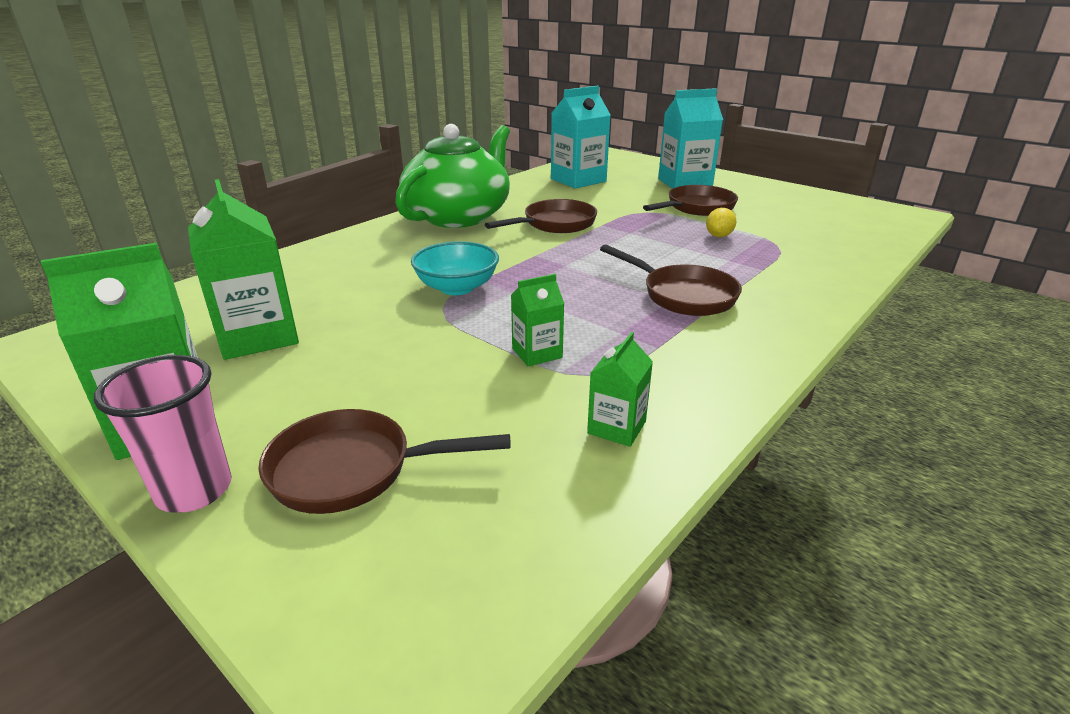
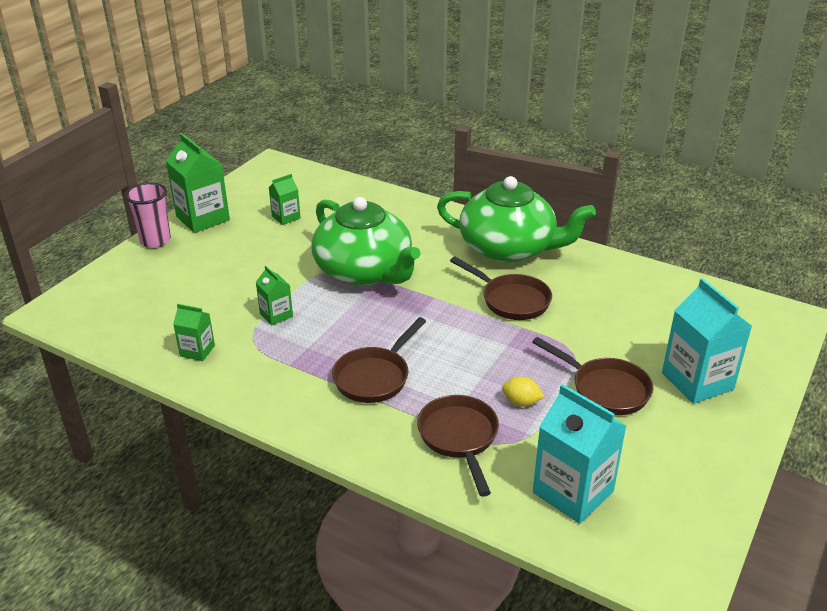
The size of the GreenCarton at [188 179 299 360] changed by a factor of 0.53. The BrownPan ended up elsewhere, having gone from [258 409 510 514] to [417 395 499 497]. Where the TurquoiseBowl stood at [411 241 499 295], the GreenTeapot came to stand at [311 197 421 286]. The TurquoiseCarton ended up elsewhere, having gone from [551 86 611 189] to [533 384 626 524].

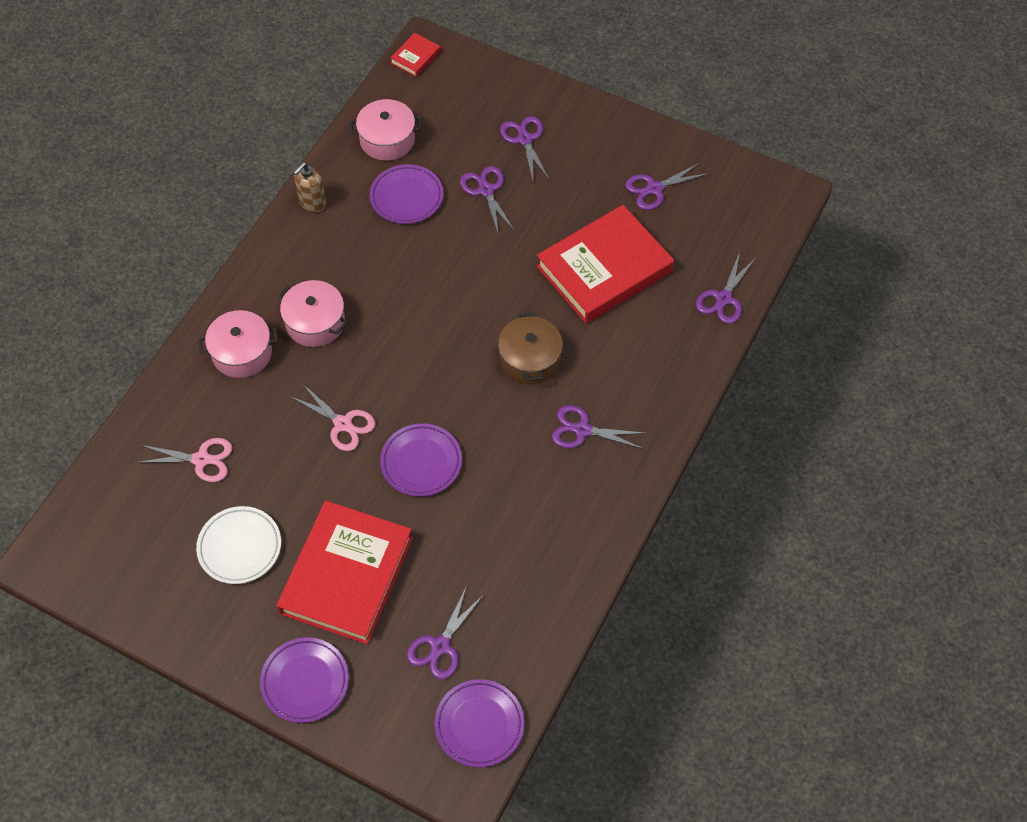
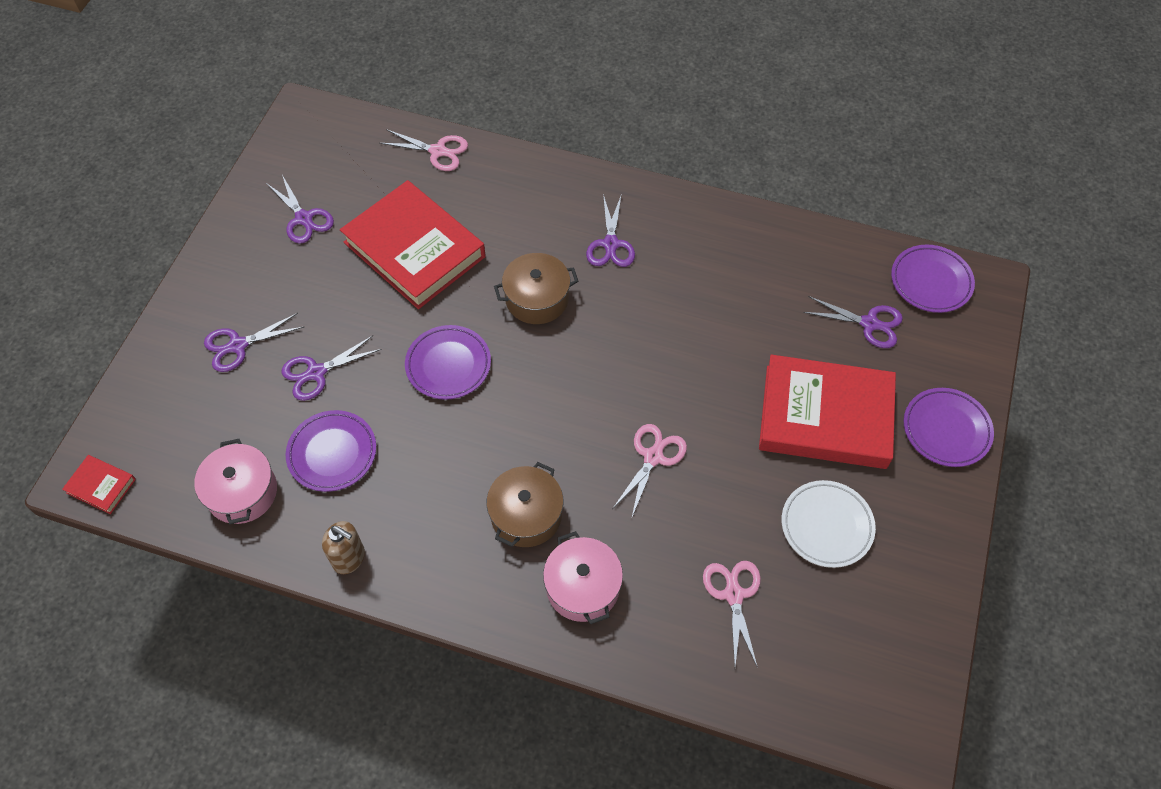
What was the PinkPot at [278 280 348 347] turned into the BrownPot at [487 462 564 547]. The PurplePlate ended up elsewhere, having gone from [380 423 462 497] to [405 325 491 400]. What was the PurpleScissors at [696 252 755 324] turned into the PinkScissors at [380 129 468 171].

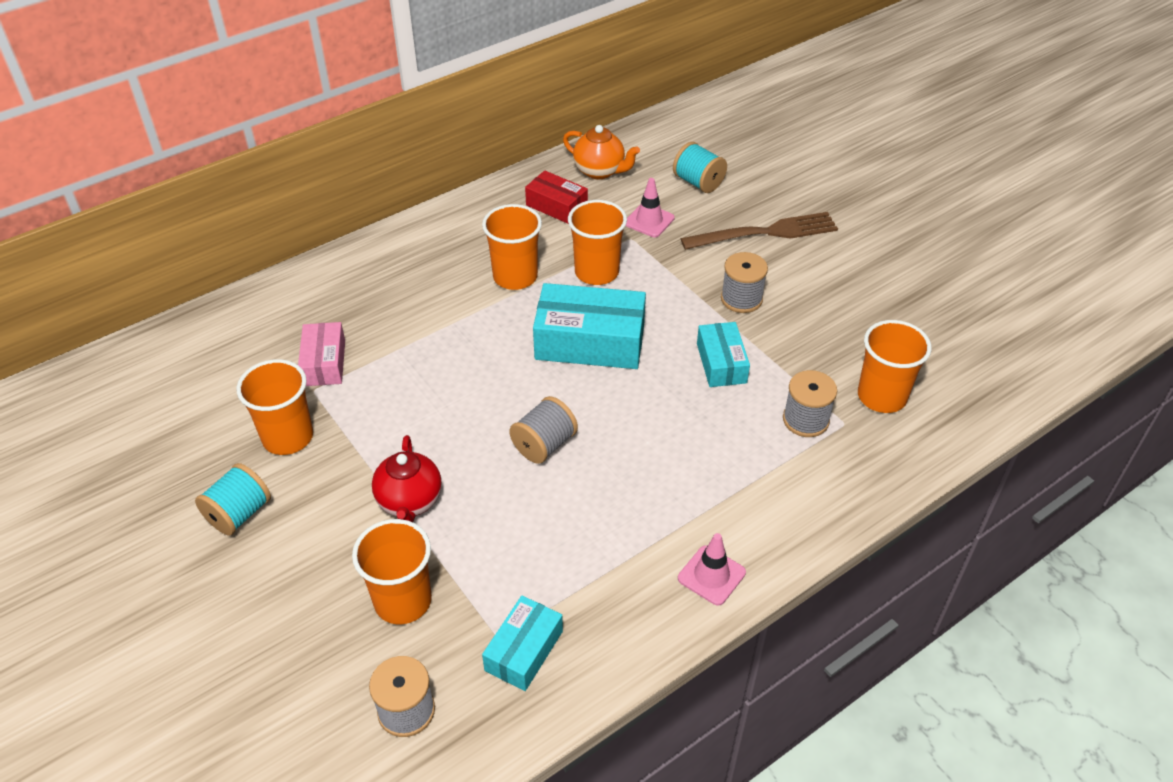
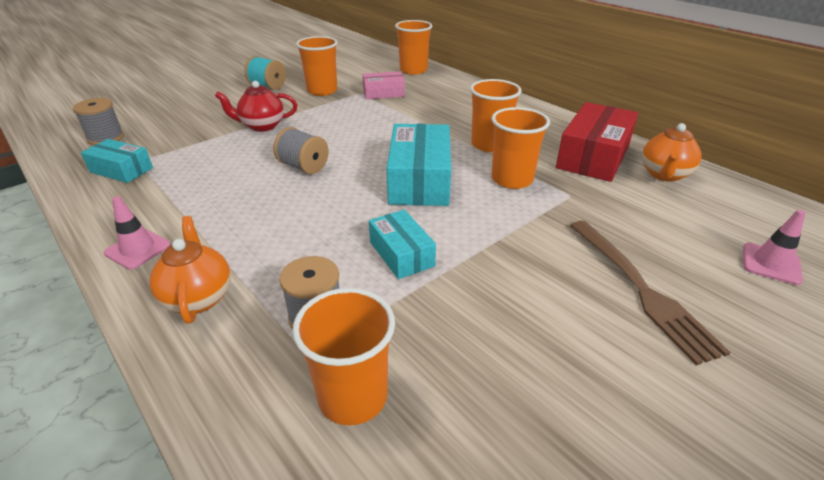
The OrangeCup ended up elsewhere, having gone from [352 519 432 624] to [395 20 432 75]. The size of the RedBox at [525 170 588 224] changed by a factor of 1.72. The PinkTrafficCone ended up elsewhere, having gone from [626 178 675 237] to [743 210 806 285]. The second view lost the TurquoiseSpool at [673 142 727 193]. The TurquoiseBox at [697 322 750 387] ended up facing another way, 75 degrees clockwise from before. The second view lost the GreySpool at [721 252 768 313]. The second view gained the OrangeTeapot at [150 216 231 324].

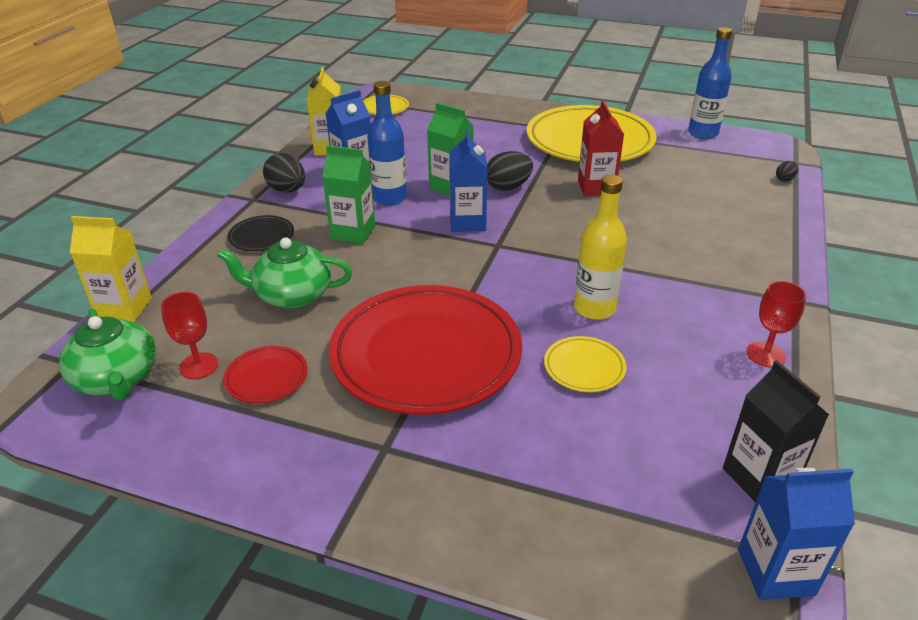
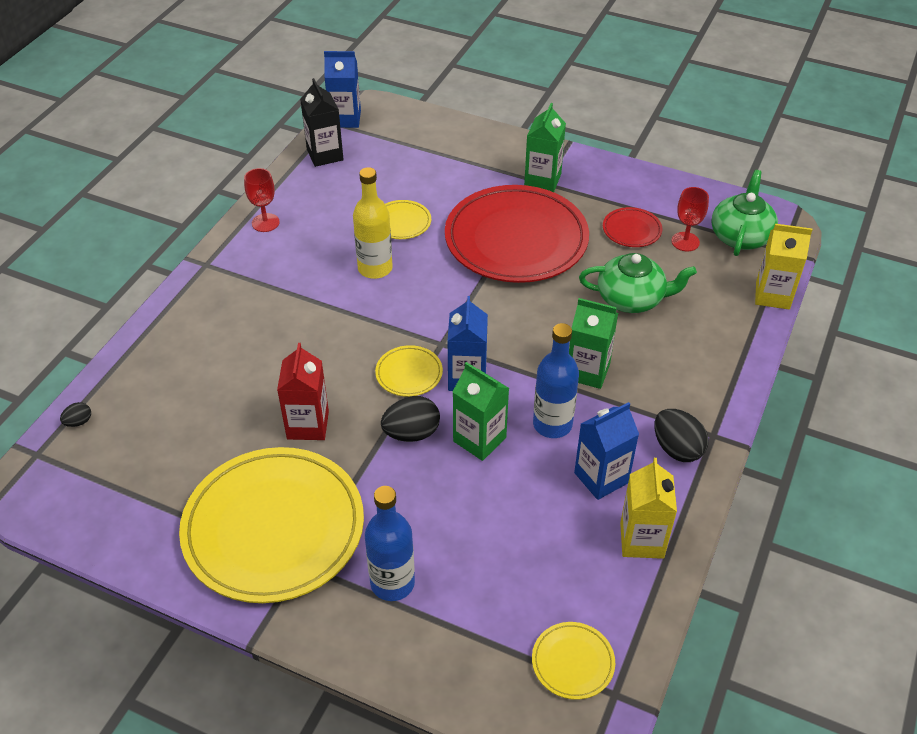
The GreenTeapot at [59 309 156 400] ended up facing another way, 45 degrees clockwise from before. The second view lost the BlackPlate at [228 215 294 251]. The BlueBottle ended up elsewhere, having gone from [688 27 732 139] to [365 486 415 601]. The second view gained the YellowPlate at [375 345 443 397]. The second view gained the GreenCarton at [524 103 566 192].

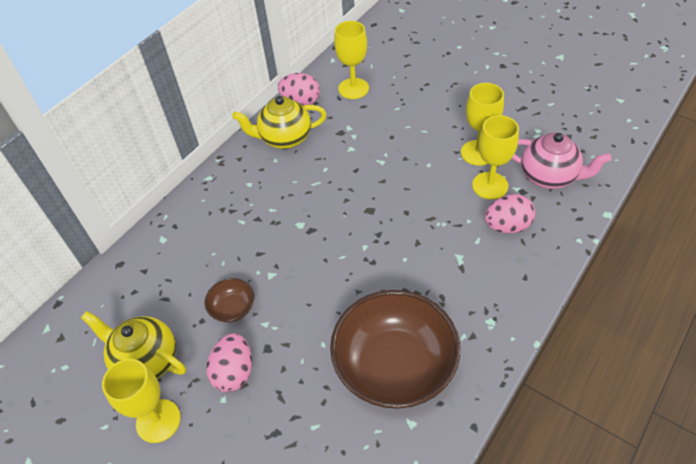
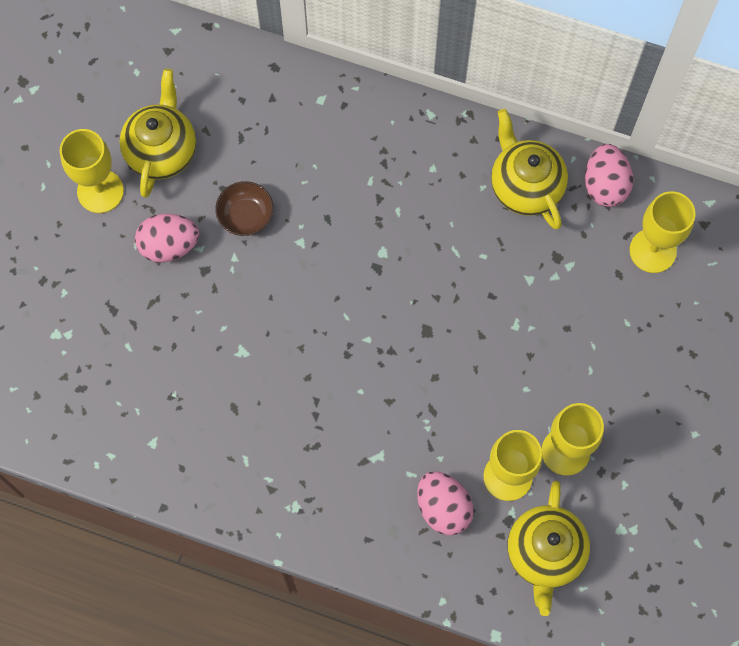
The second view lost the BrownBowl at [330 290 460 409]. What was the PinkTeapot at [512 133 611 189] turned into the YellowTeapot at [508 481 590 616].

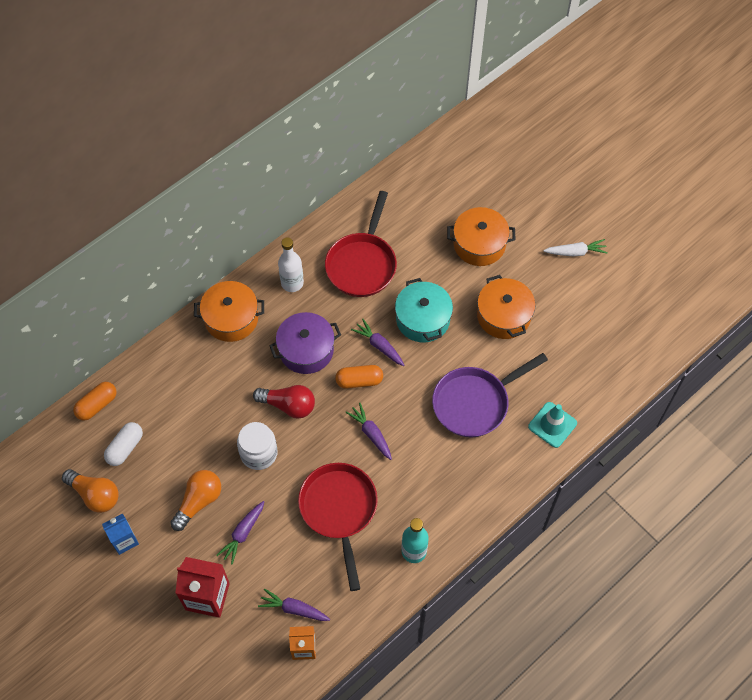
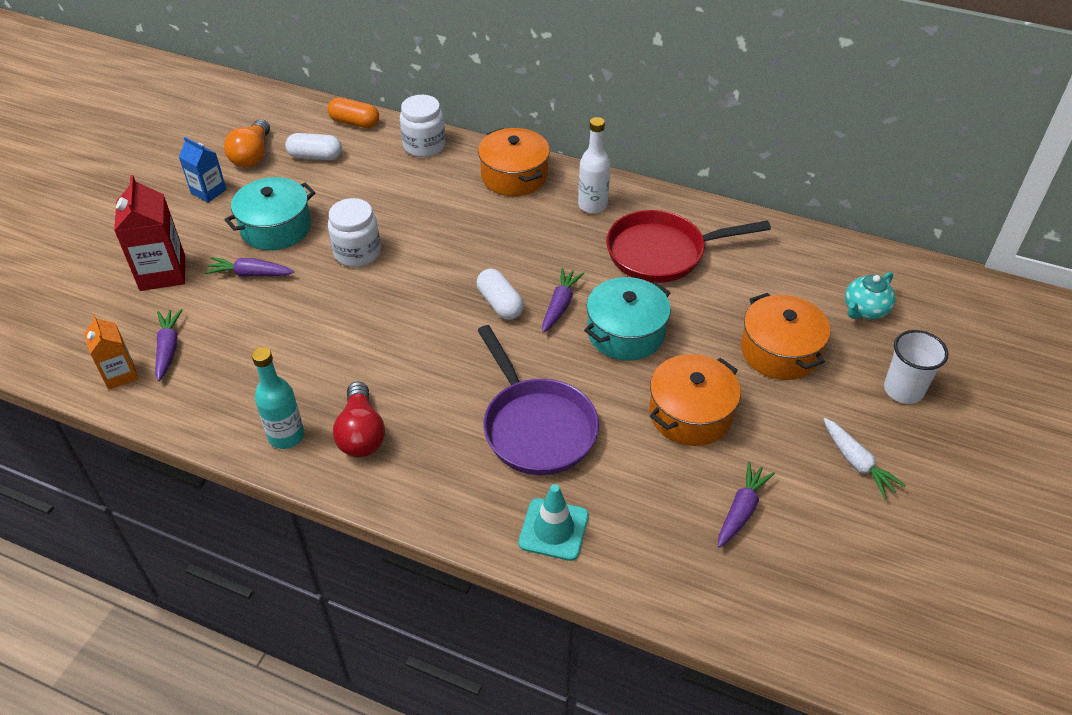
Where the OrangeLightBulb stood at [170 470 221 531], the TurquoisePot came to stand at [224 177 315 250]. The RedLightBulb ended up elsewhere, having gone from [253 385 315 419] to [333 382 385 457]. The second view lost the PurplePot at [269 312 341 374]. The second view lost the RedPan at [298 463 378 591]. What was the OrangeCapsule at [335 365 383 389] turned into the WhiteCapsule at [477 269 524 320]. The PurpleCarrot ended up elsewhere, having gone from [345 403 392 460] to [718 461 775 548]. The PurplePan at [432 353 548 438] ended up facing another way, 150 degrees counterclockwise from before. The second view gained the WhiteJar at [400 95 445 157]. The second view gained the TurquoiseTeapot at [845 272 896 319]. The second view gained the WhiteCup at [884 330 948 404].

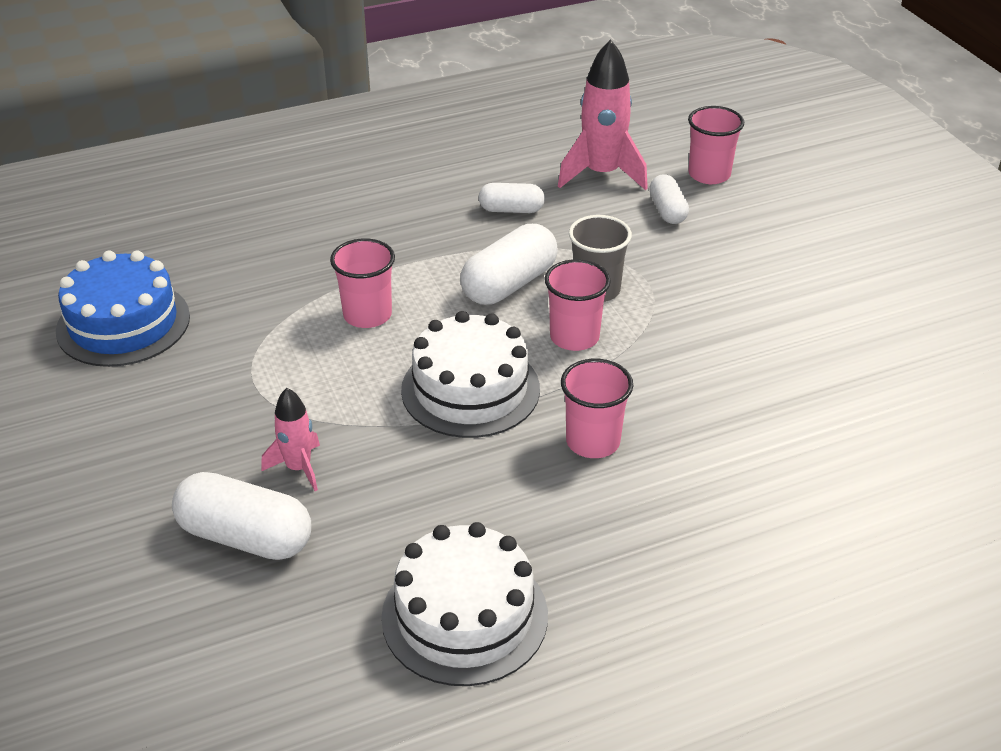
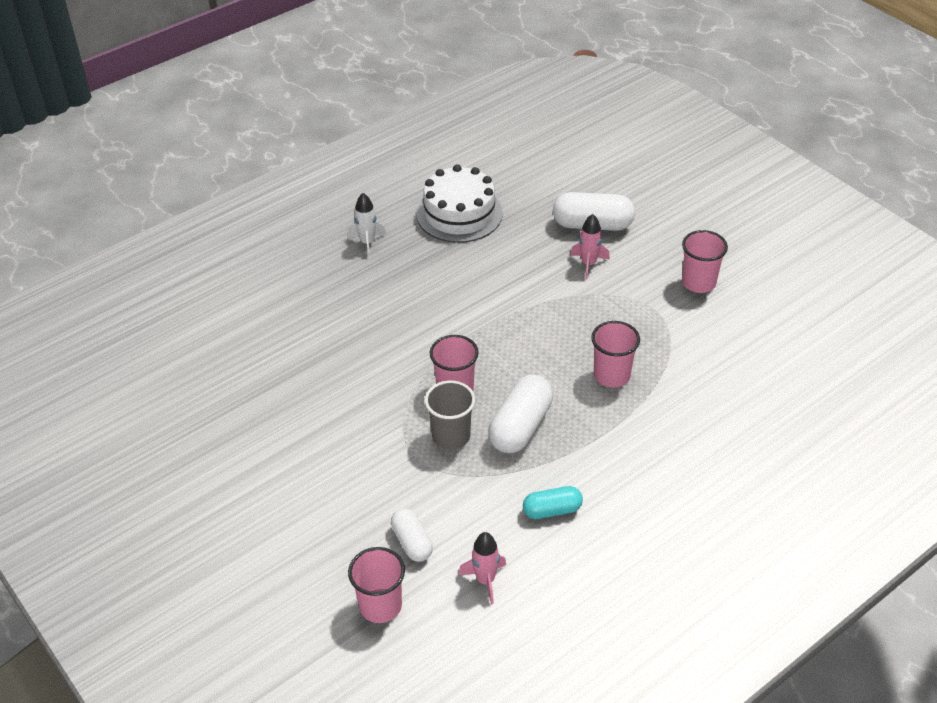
The second view lost the BlueCake at [56 251 190 367]. The second view lost the WhiteCake at [401 311 540 438]. What was the WhiteCapsule at [479 183 545 213] turned into the TurquoiseCapsule at [523 486 583 519]. The size of the PinkRocket at [558 39 648 190] changed by a factor of 0.56. The PinkCup ended up elsewhere, having gone from [561 359 633 458] to [682 230 728 293]. The second view gained the WhiteRocket at [348 193 386 258].

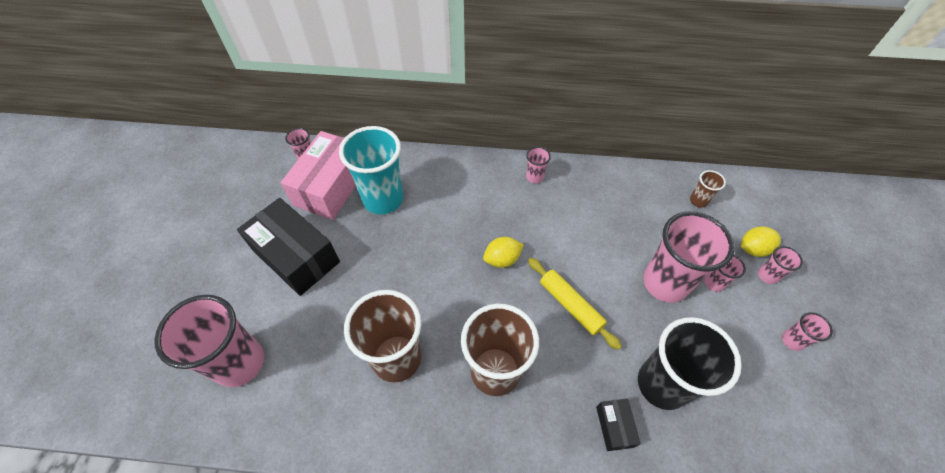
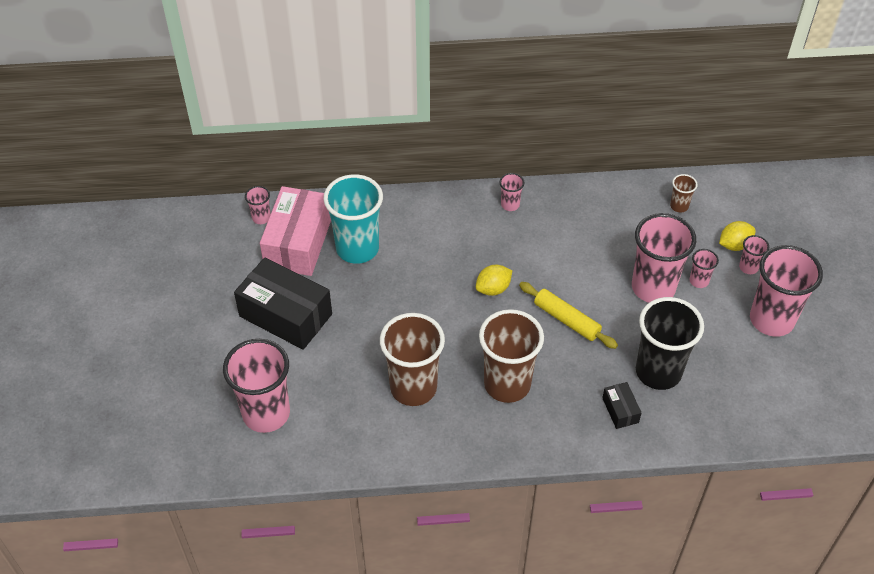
The size of the PinkCup at [782 312 833 351] changed by a factor of 2.25.

